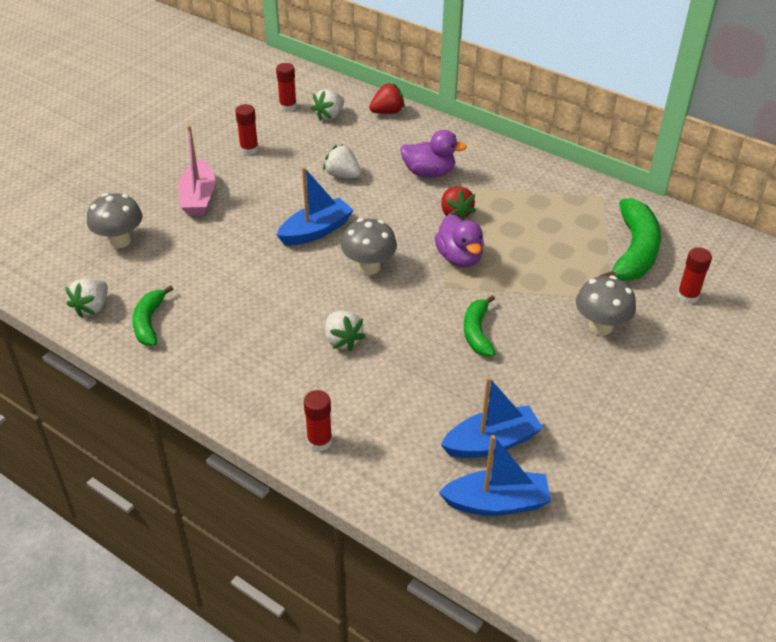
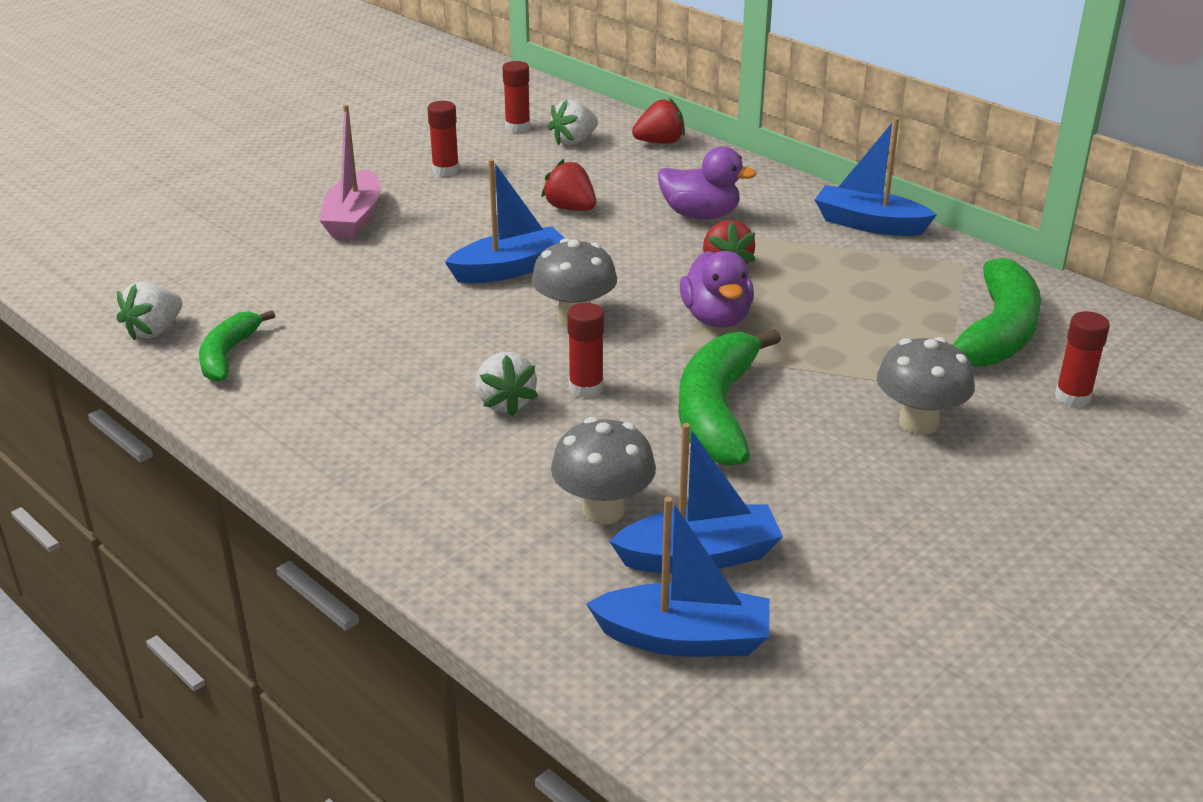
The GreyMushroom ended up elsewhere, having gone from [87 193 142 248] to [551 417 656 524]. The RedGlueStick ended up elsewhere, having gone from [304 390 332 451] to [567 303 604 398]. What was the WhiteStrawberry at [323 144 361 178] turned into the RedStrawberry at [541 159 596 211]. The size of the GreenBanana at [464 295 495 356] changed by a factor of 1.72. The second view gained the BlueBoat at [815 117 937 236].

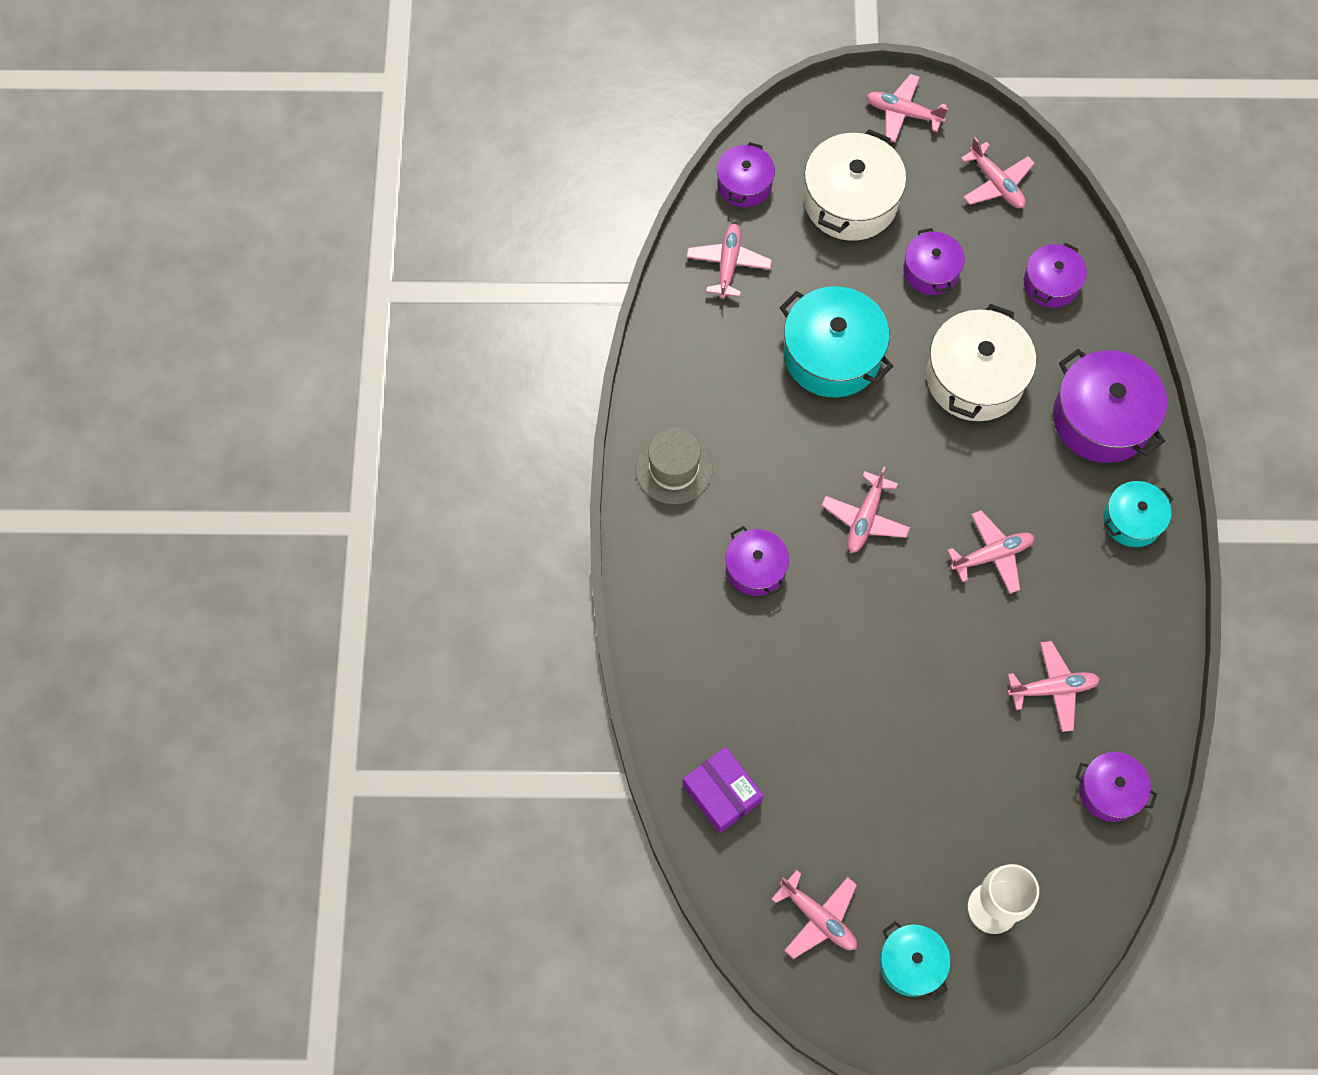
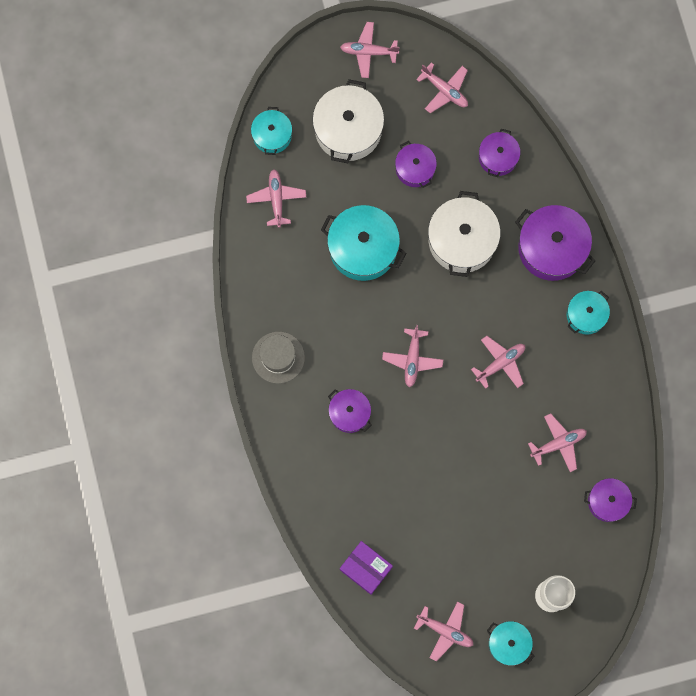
What was the PurplePot at [717 142 775 207] turned into the TurquoisePot at [251 107 292 155].

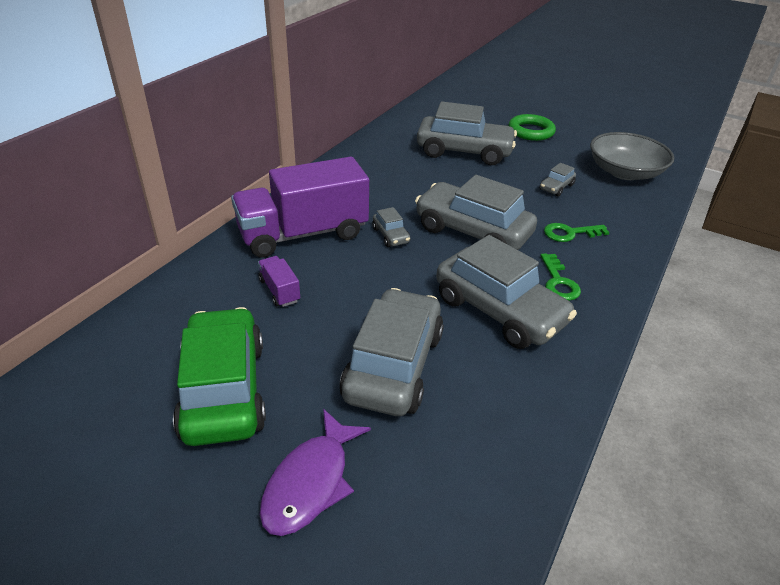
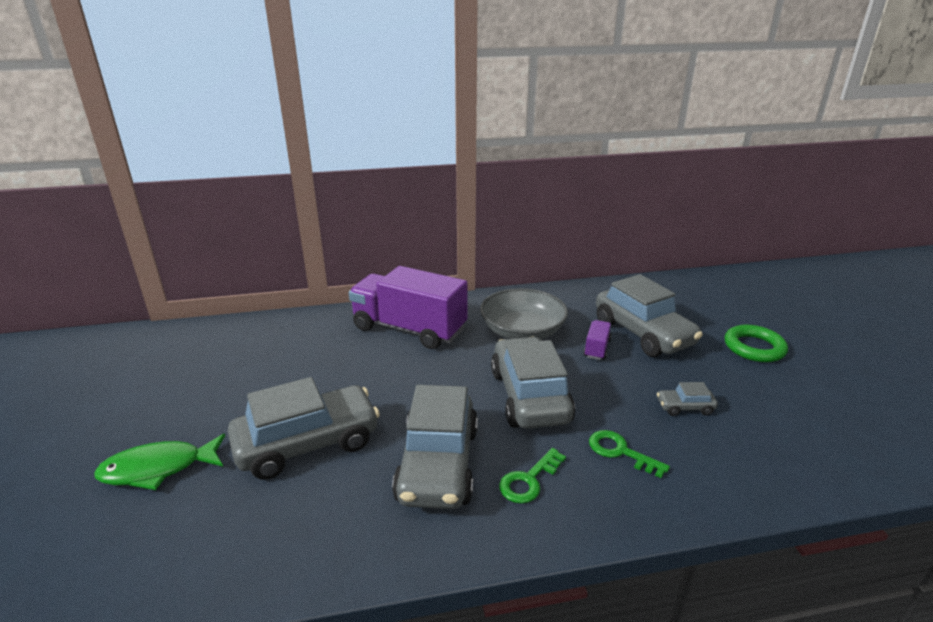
The second view lost the GreenCar at [173 307 266 446]. The PurpleTruck ended up elsewhere, having gone from [258 256 300 307] to [584 320 612 360]. What was the PurpleFish at [259 409 371 536] turned into the GreenFish at [94 434 225 490]. The second view lost the GreyCar at [372 207 410 247]. The GreyBowl ended up elsewhere, having gone from [590 132 674 180] to [480 288 568 339].

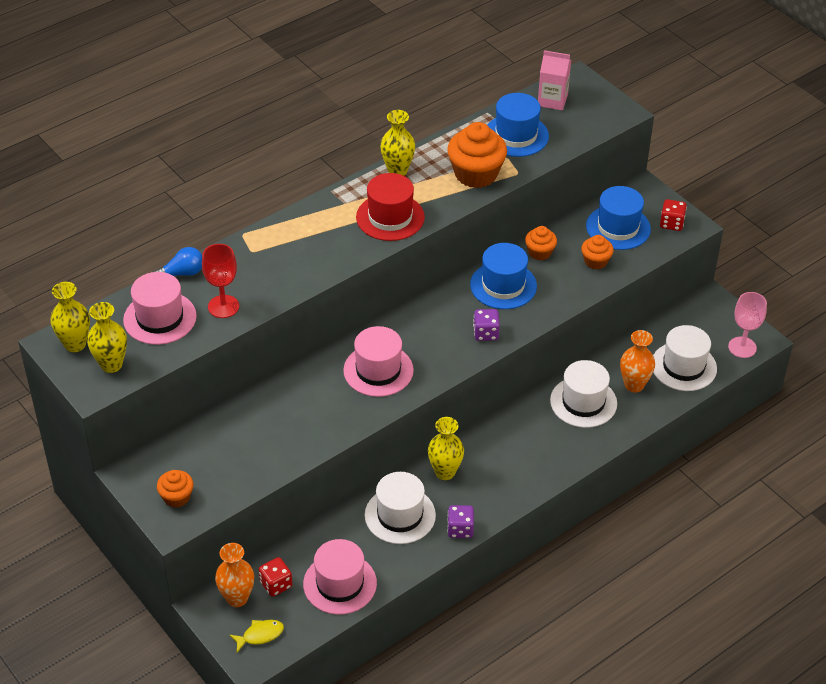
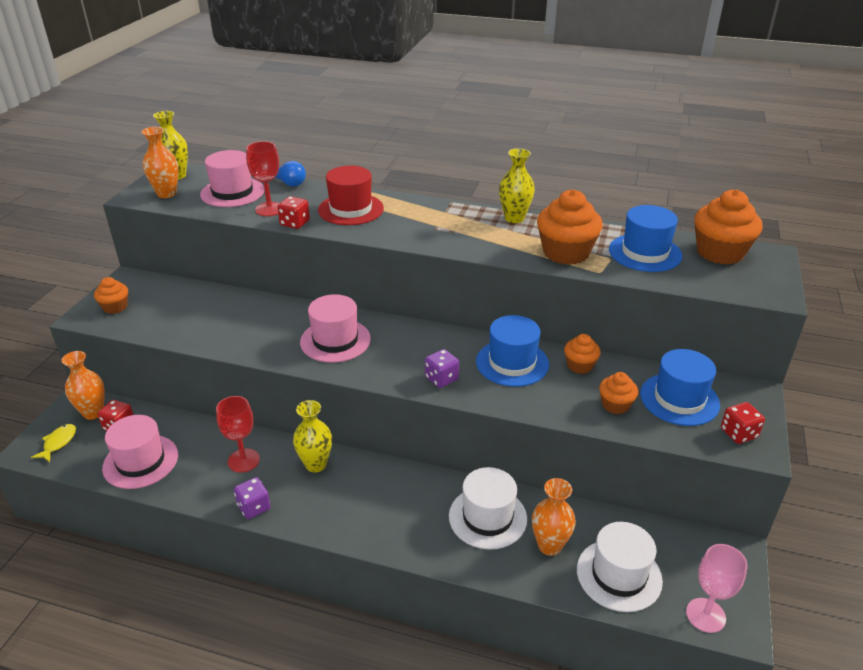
What was the YellowVase at [87 302 127 373] turned into the OrangeVase at [141 127 178 198]. The YellowFish at [229 620 284 652] ended up facing another way, 105 degrees counterclockwise from before. The RedHat ended up elsewhere, having gone from [356 173 425 241] to [318 166 384 225]. Where the WhiteHat stood at [365 472 436 544], the RedGoblet came to stand at [216 396 260 473]. Where the PinkCarton stood at [538 50 571 110], the OrangeCupcake came to stand at [694 189 763 265]. The second view gained the RedDice at [277 196 310 229].

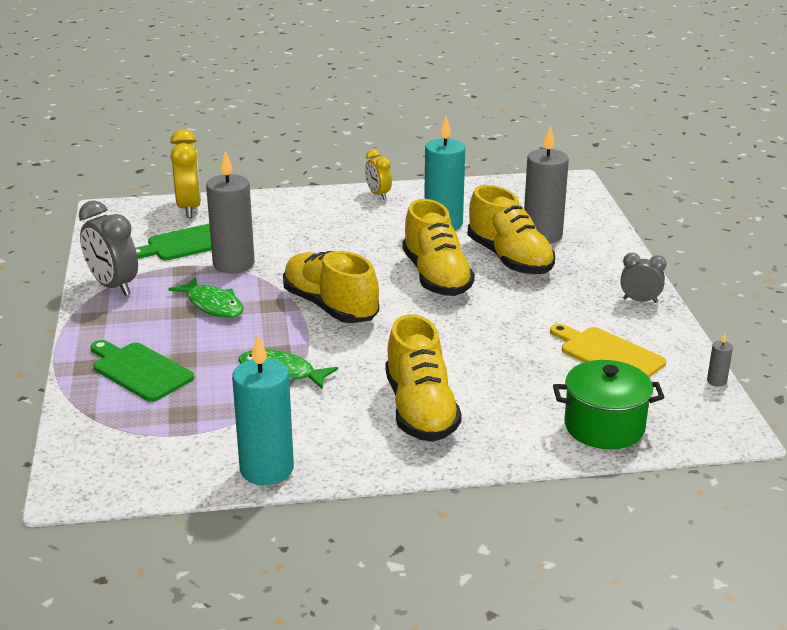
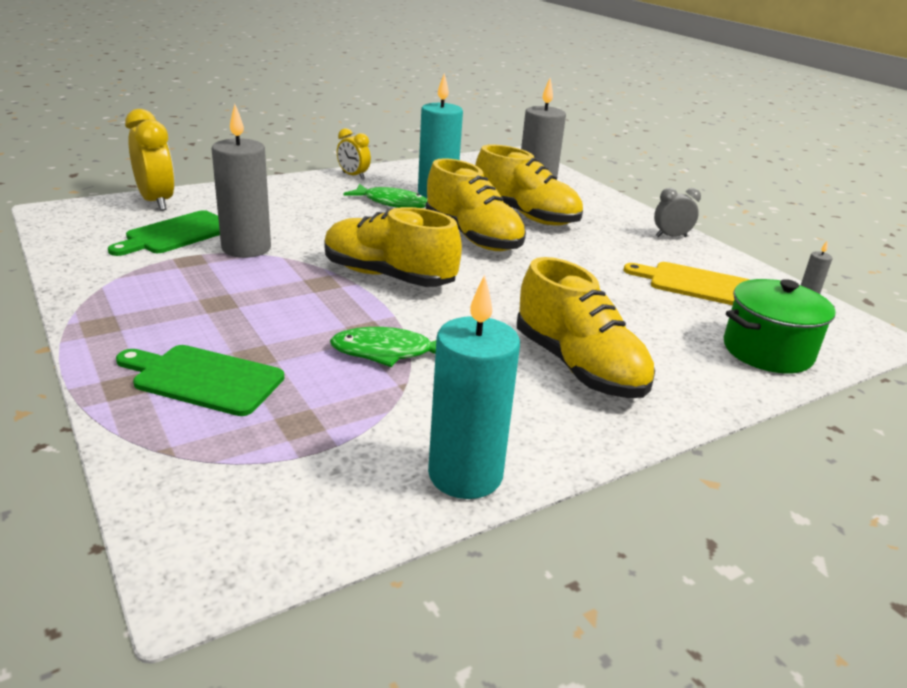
The second view lost the GreyClock at [79 200 138 296]. The GreenFish ended up elsewhere, having gone from [168 277 244 318] to [343 184 427 208].

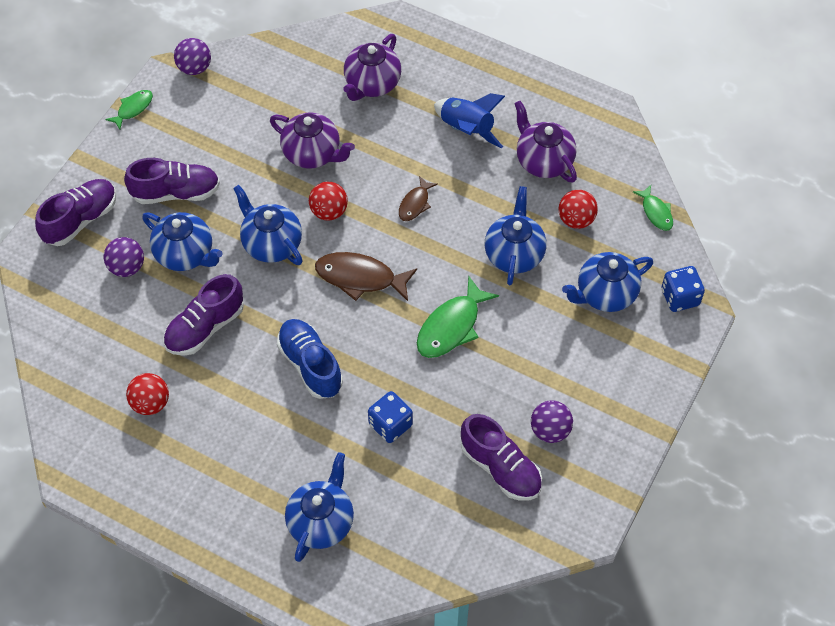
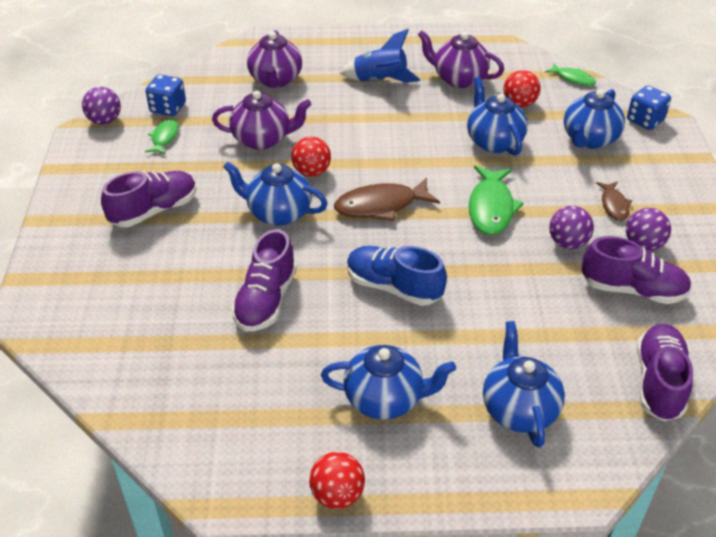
The PurpleShoe ended up elsewhere, having gone from [35 179 116 246] to [637 324 693 421]. The PurpleBall ended up elsewhere, having gone from [104 237 144 277] to [549 206 594 249]. The GreenFish ended up elsewhere, having gone from [106 90 153 130] to [145 119 178 154]. The RedBall ended up elsewhere, having gone from [126 373 169 415] to [309 452 365 509]. The BlueTeapot ended up elsewhere, having gone from [142 212 223 271] to [321 345 456 420]. The BlueDice ended up elsewhere, having gone from [368 391 413 443] to [146 75 186 116]. The BrownFish ended up elsewhere, having gone from [399 176 438 221] to [596 181 632 221].

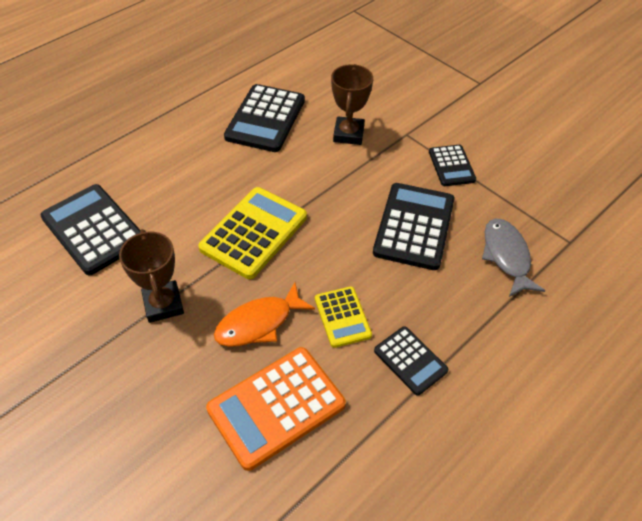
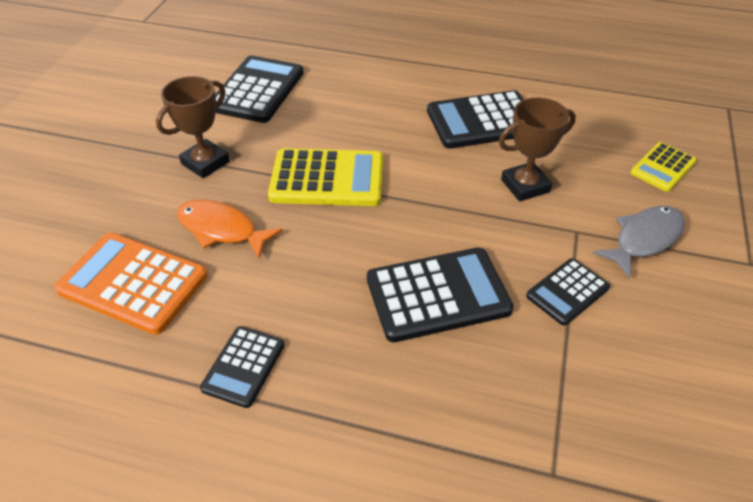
The YellowCalculator ended up elsewhere, having gone from [315 286 372 348] to [630 142 696 192]. The GreyFish ended up elsewhere, having gone from [482 218 545 297] to [593 206 685 278].

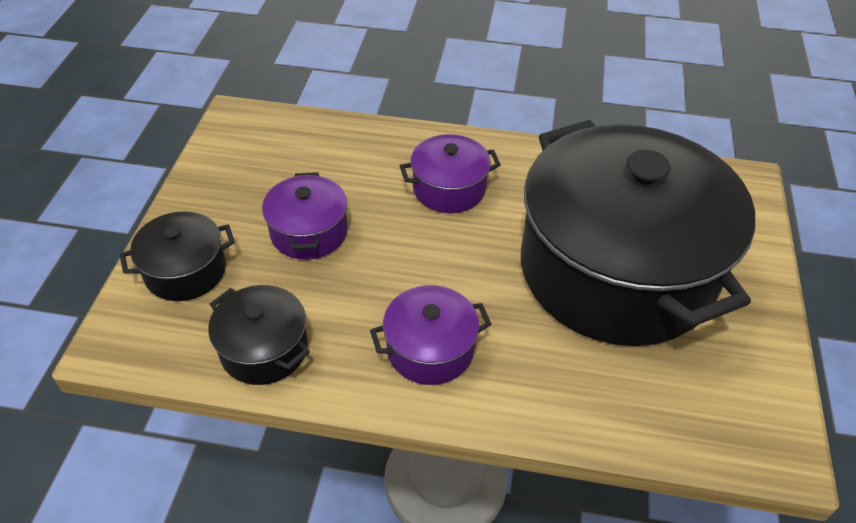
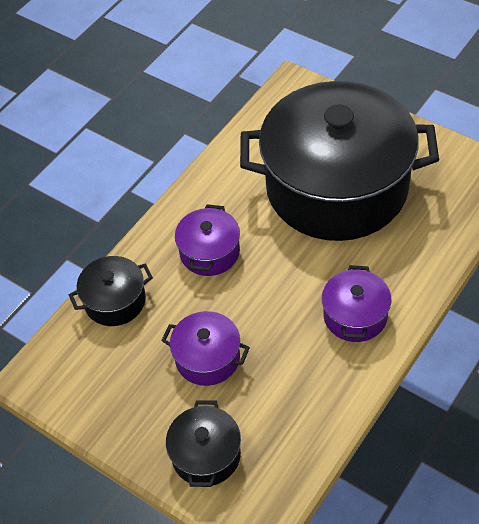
The BlackPot ended up elsewhere, having gone from [208 285 310 385] to [69 256 153 326].

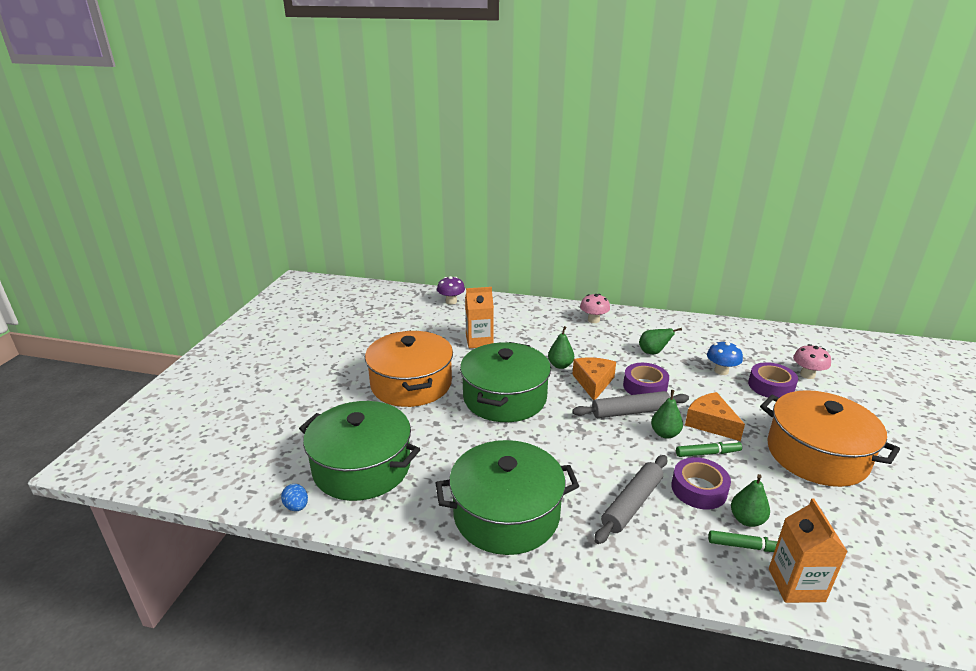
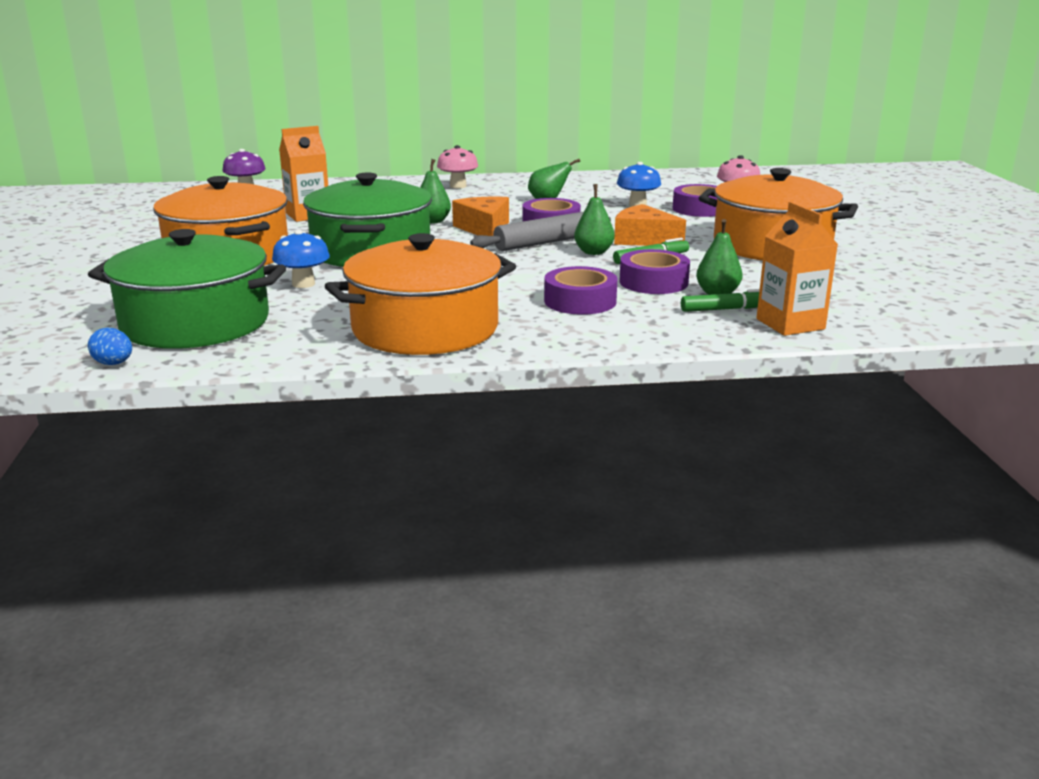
What was the GreenPot at [436 440 579 555] turned into the OrangePot at [325 233 516 355]. Where the GreyRollingPin stood at [594 455 667 544], the PurpleTape came to stand at [544 266 617 315]. The second view gained the BlueMushroom at [272 230 330 288].

